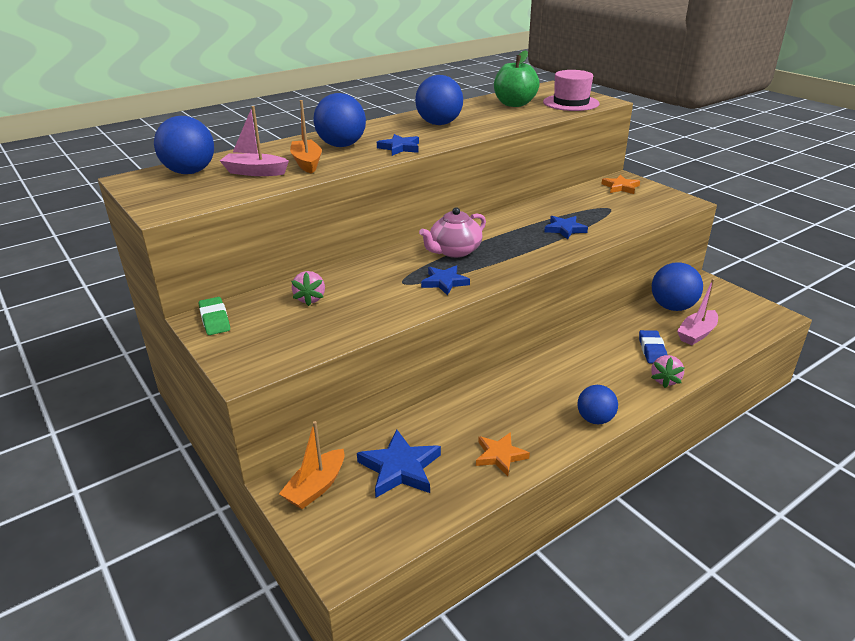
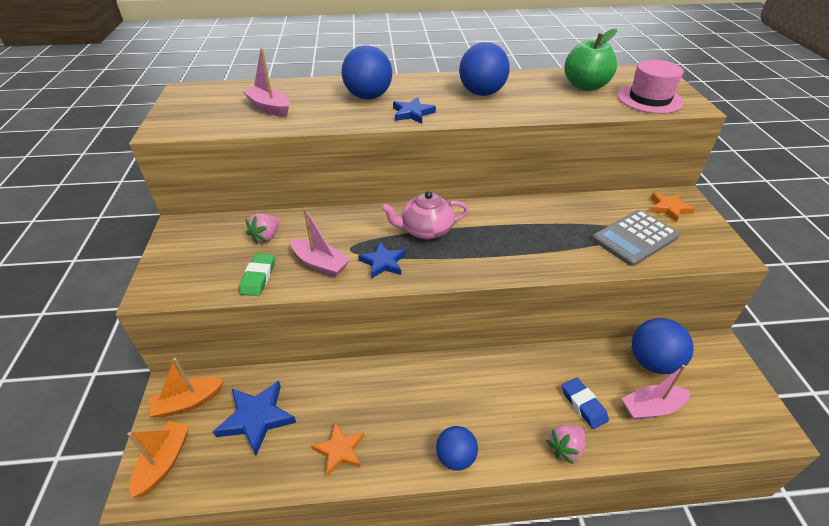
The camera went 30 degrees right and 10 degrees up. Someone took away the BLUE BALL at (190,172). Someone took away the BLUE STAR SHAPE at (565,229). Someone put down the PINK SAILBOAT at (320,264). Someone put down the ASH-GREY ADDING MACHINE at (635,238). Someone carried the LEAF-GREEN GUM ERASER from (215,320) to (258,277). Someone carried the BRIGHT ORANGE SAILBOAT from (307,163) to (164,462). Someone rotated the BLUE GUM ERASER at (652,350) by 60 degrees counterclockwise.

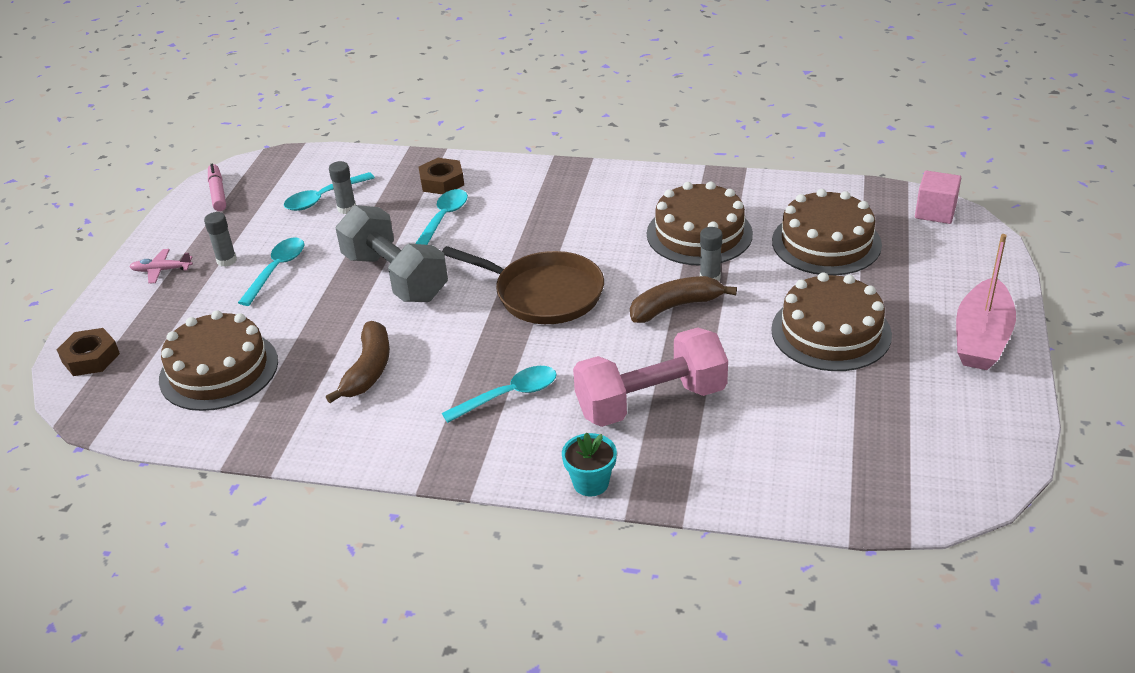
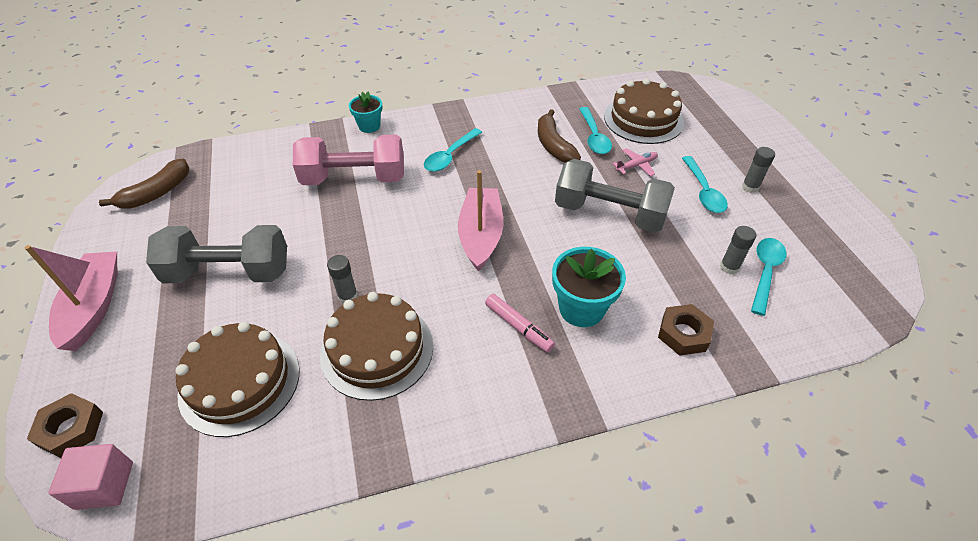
The camera went 150 degrees right and 10 degrees up. Someone put down the AQUA PLANT POT at (581,308). Someone carried the RUSSET HEX NUT from (91,358) to (71,429). Someone carried the PINK TOY PLANE from (162,270) to (636,166). Someone carried the PINK FELT PEN from (218,193) to (518,327). Someone carried the AQUA SPOON from (443,219) to (594,137). Someone carried the RUSSET BANANA from (675,307) to (157,193). Someone swapped the RUSSET SKILLET at (544,294) for the PINK SAILBOAT at (481,235). Someone swapped the RUSSET CAKE at (831,332) for the ASH-GREY HAND WEIGHT at (229,272). Someone rotated the PINK HAND WEIGHT at (651,401) by 45 degrees clockwise.

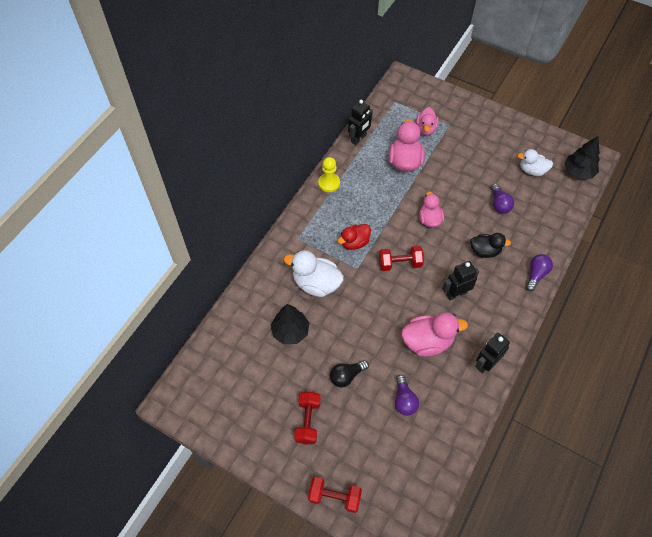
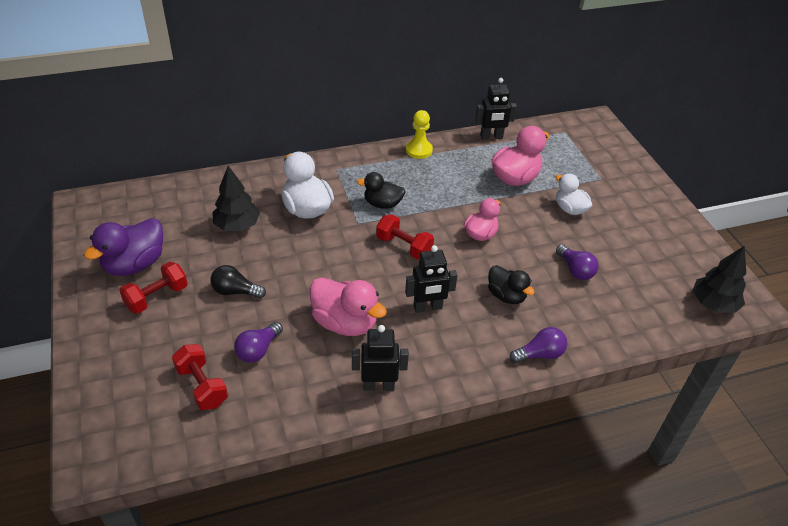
The camera went 40 degrees right and 15 degrees down. Someone took away the PINK DUCK at (425,129). Someone put down the VIOLET DUCK at (134,264). Someone carried the SCARLET HAND WEIGHT from (334,497) to (202,386). Someone carried the SNOW-WHITE DUCK from (532,170) to (569,209). Someone repainted the SCARLET DUCK at (354,242), which became the JET-BLACK DUCK at (382,204). Someone rotated the JET-BLACK ROBOT at (456,293) by 150 degrees clockwise. Someone rotated the VIOLET BULB at (499,204) by 60 degrees counterclockwise.

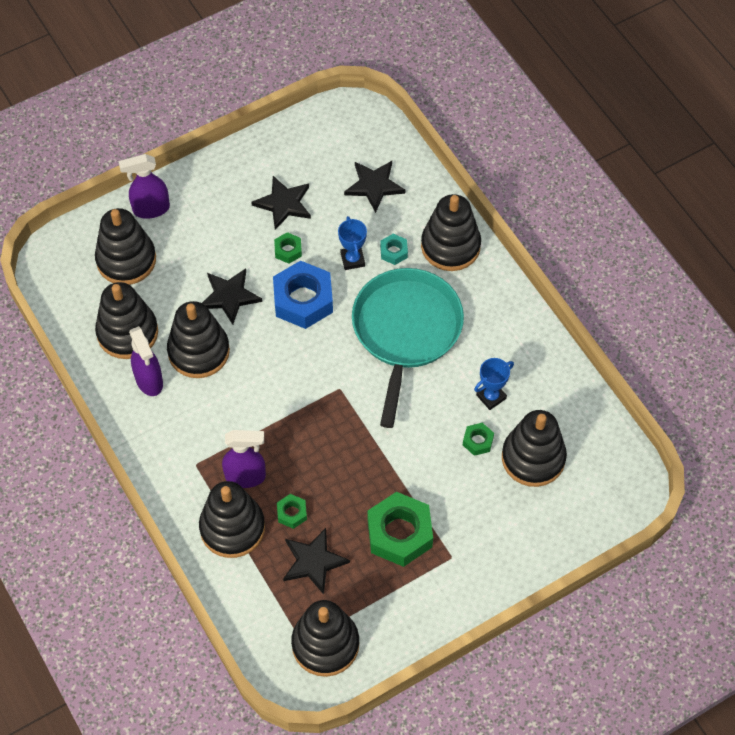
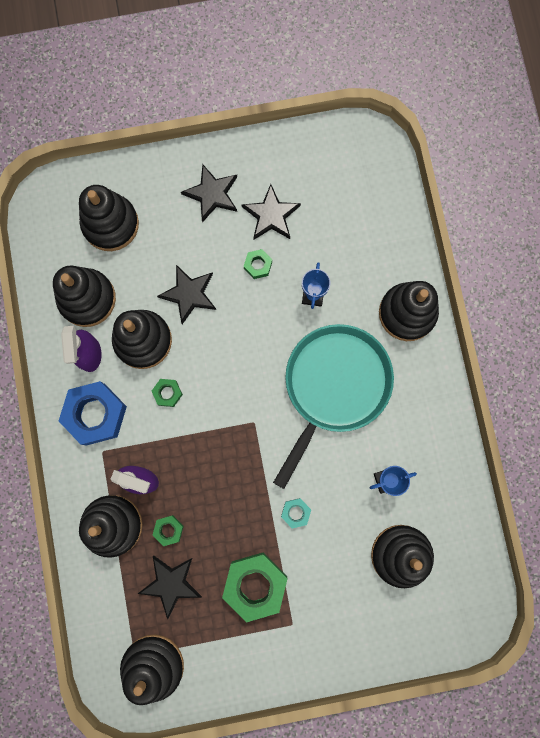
The camera went 20 degrees right and 20 degrees up. Someone took away the VIOLET SPRAY BOTTLE at (150,209). Someone carried the BLUE HEX NUT from (303,300) to (95,414). Someone carried the JET-BLACK STAR SHAPE from (374,186) to (212,194). Someone carried the AQUA HEX NUT from (393,252) to (295,512). Someone carried the LEAF-GREEN HEX NUT from (478,441) to (167,393).

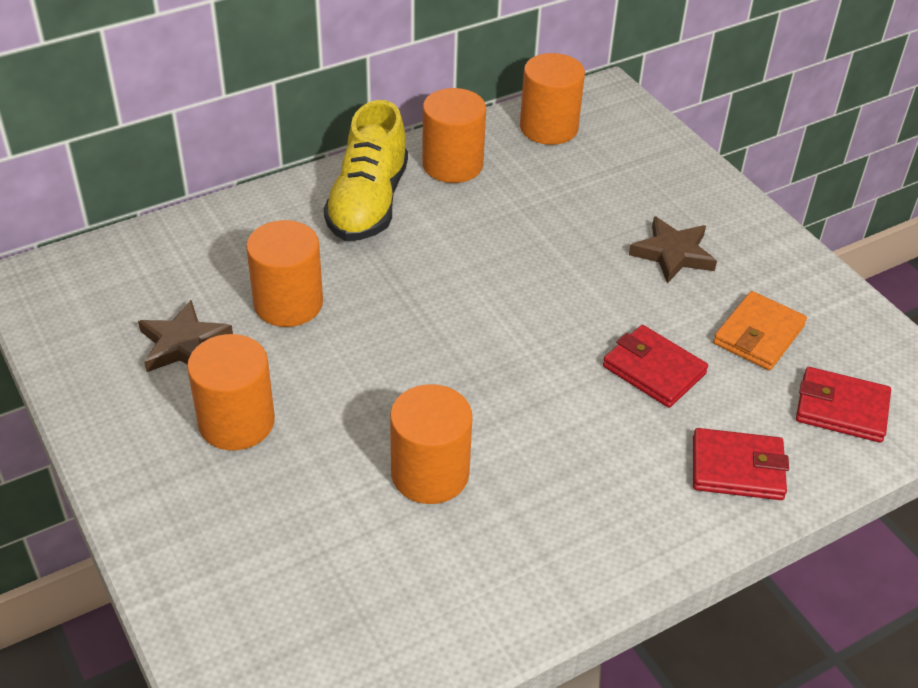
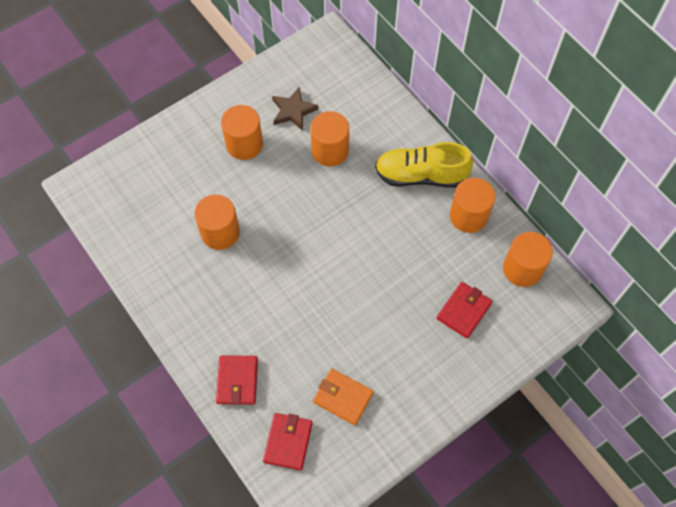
The camera went 85 degrees right and 20 degrees up. Someone took away the RUSSET STAR SHAPE at (673,254). Someone carried the SCARLET CARD WALLET from (654,370) to (464,311).

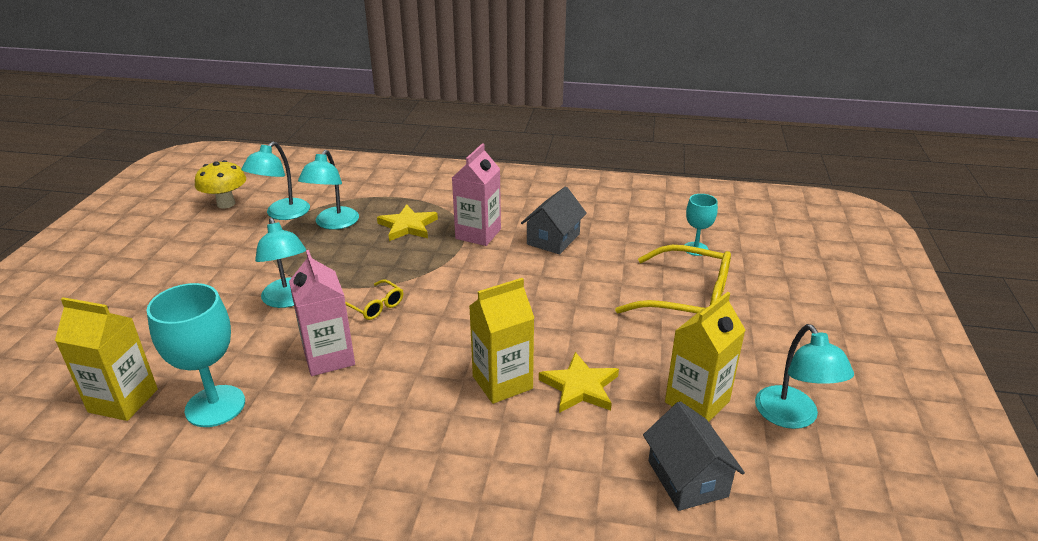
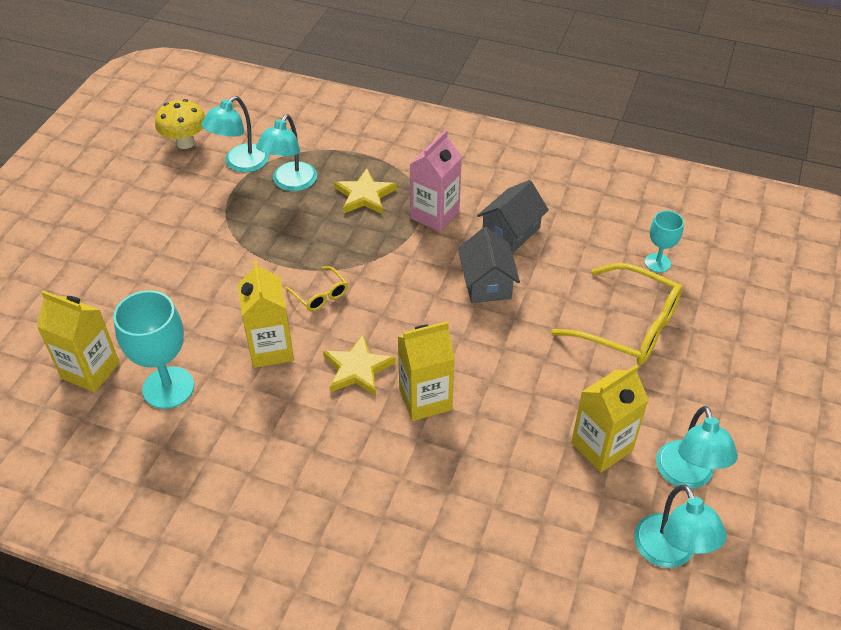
The camera went 10 degrees right and 15 degrees up. Someone carried the AQUA LAMP from (289,299) to (670,553). Someone carried the YELLOW STAR SHAPE from (580,387) to (357,369). Someone carried the ASH-GREY HOUSE from (687,478) to (487,283). Someone repainted the PINK MILK CARTON at (329,357), which became the YELLOW MILK CARTON at (271,349).

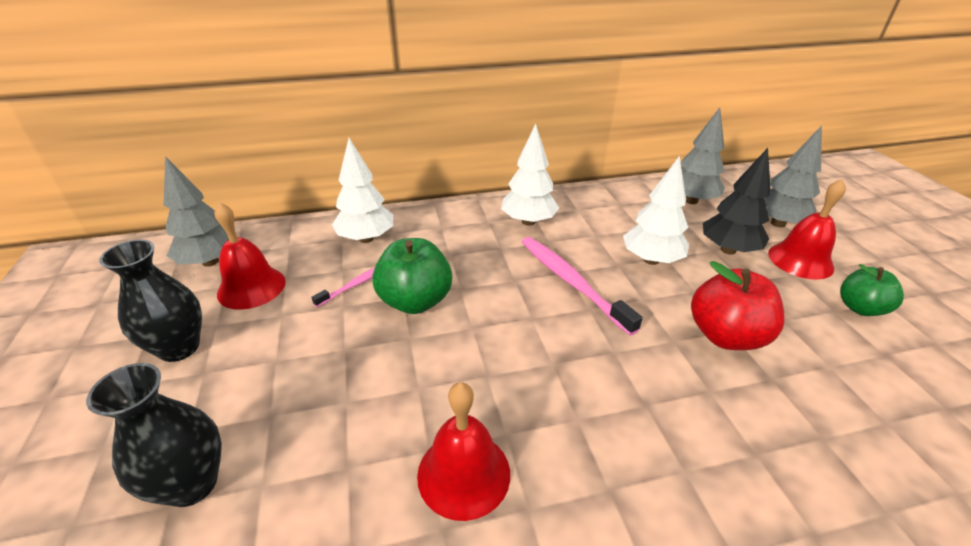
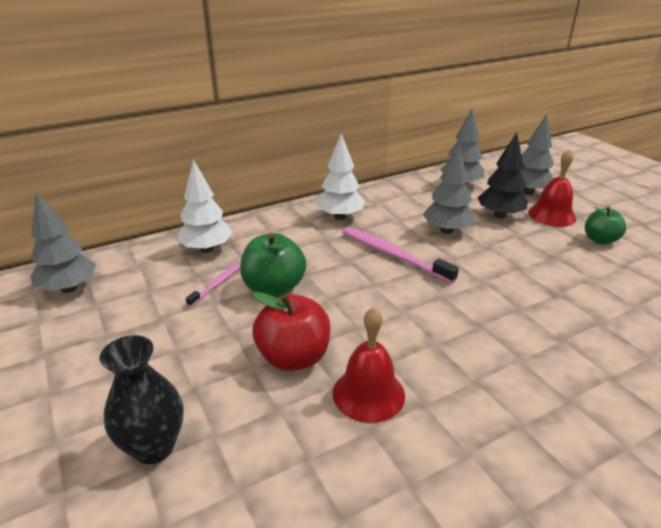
The camera went 15 degrees left and 5 degrees down. Someone took away the JET-BLACK FLOWER VASE at (179,348). Someone took away the SCARLET HAND BELL at (251,287). Someone carried the SCARLET APPLE from (725,336) to (293,357). Someone repainted the SNOW-WHITE TOY TREE at (651,260), which became the ASH-GREY TOY TREE at (446,230).

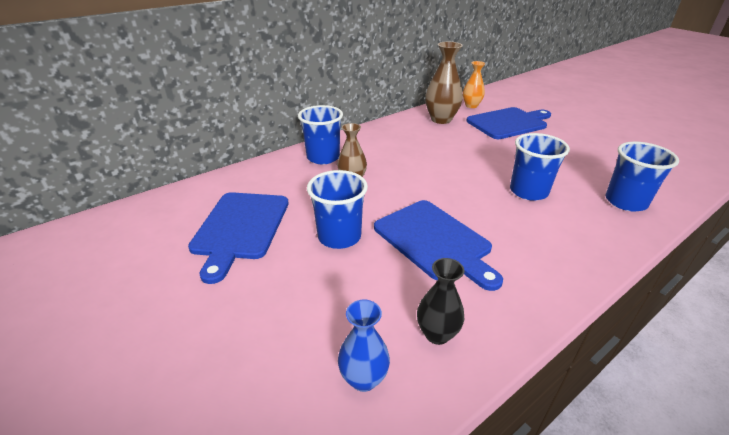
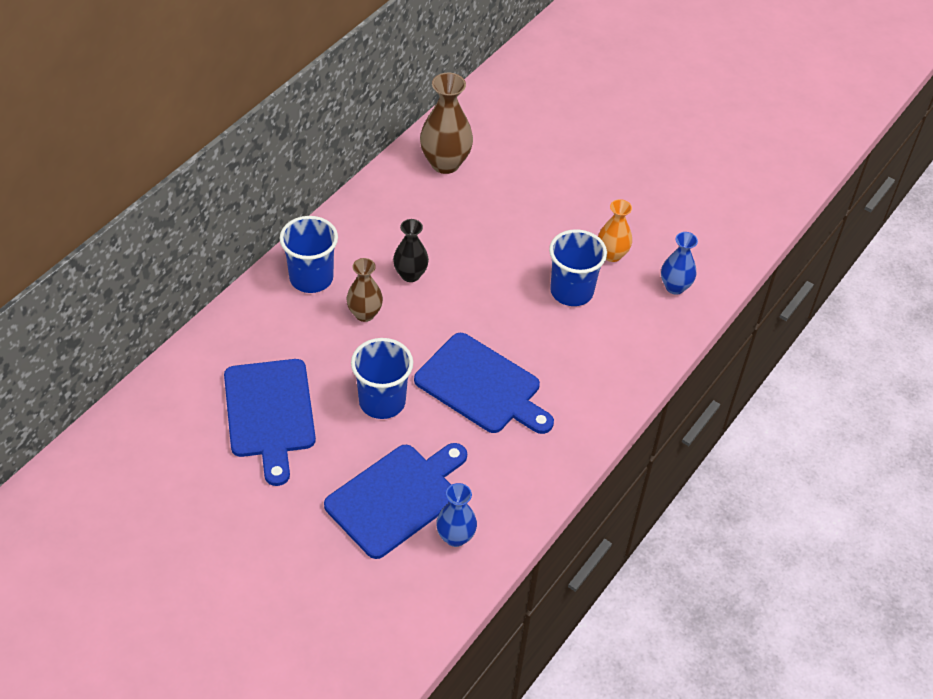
The camera went 20 degrees left and 15 degrees up. Someone carried the JET-BLACK FLOWER VASE from (437,334) to (410,275). Someone carried the BRIGHT ORANGE FLOWER VASE from (471,106) to (612,255). Someone carried the BLUE CHOPPING BOARD from (509,123) to (396,497). Someone swapped the BLUE BEAKER at (625,202) for the BLUE FLOWER VASE at (675,287).

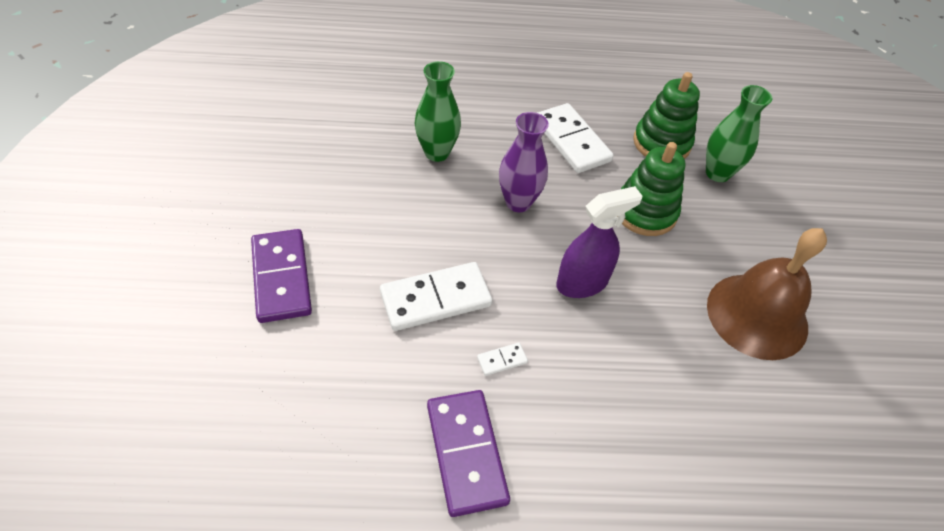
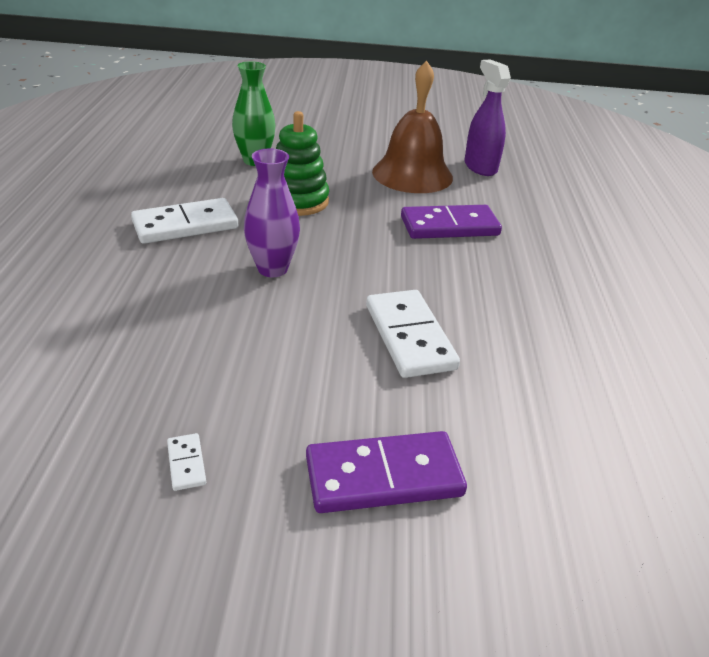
The camera went 85 degrees left and 15 degrees down. Someone took away the LEAF-GREEN FLOWER VASE at (437,152). Someone took away the LEAF-GREEN STACKING TOY at (661,143). Someone carried the VIOLET DOMINO from (466,453) to (449,226). Someone carried the SNOW-WHITE DOMINO from (502,360) to (186,463). Someone carried the VIOLET SPRAY BOTTLE from (582,283) to (480,167).

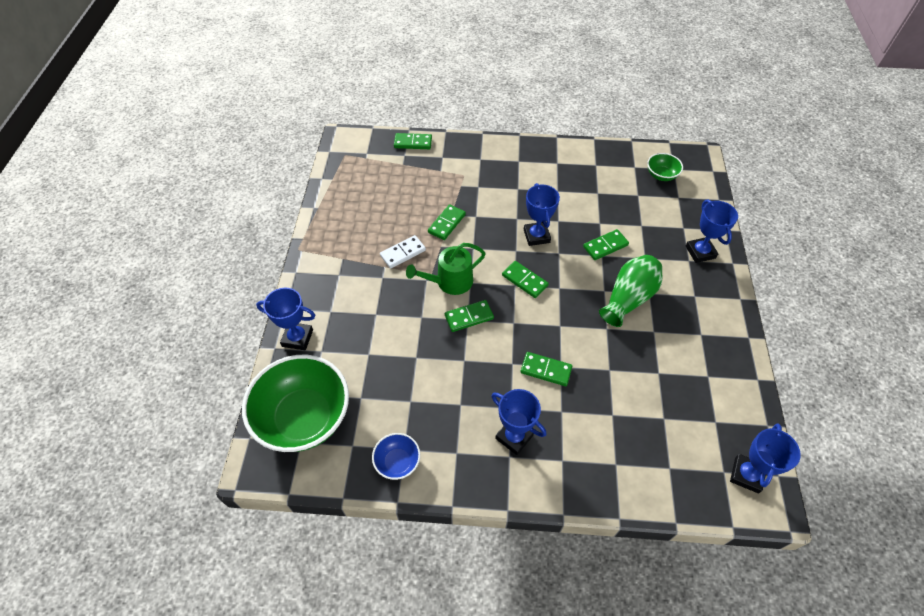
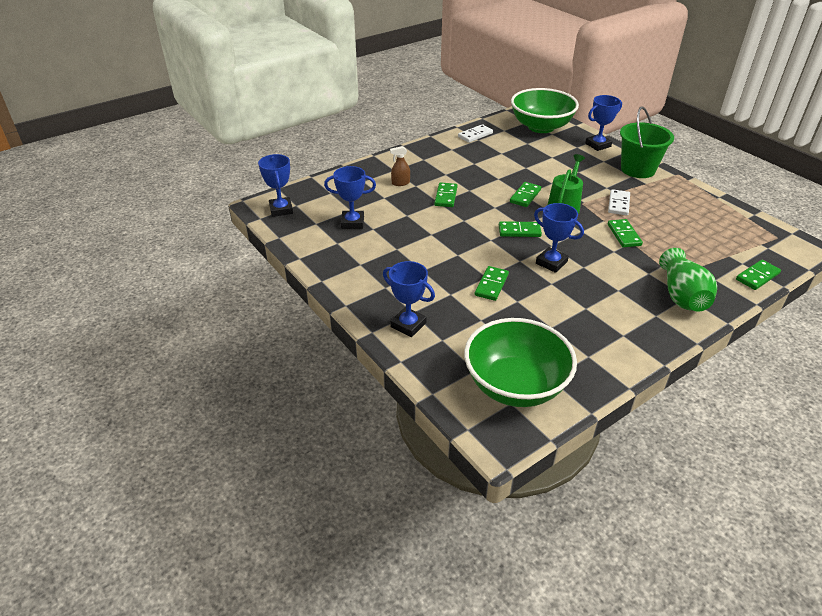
The camera went 140 degrees right and 15 degrees down. Someone put down the RUSSET SPRAY BOTTLE at (400,183). Someone put down the LEAF-GREEN PAIL at (637,169). Someone carried the BLUE AWARD CUP from (514,437) to (352,222). Someone carried the LEAF-GREEN FLOWER VASE from (628,298) to (682,295). Someone swapped the BLUE SERVING BOWL at (397,462) for the SNOW-WHITE DOMINO at (475,135). Someone rotated the LEAF-GREEN DOMINO at (546,370) by 60 degrees counterclockwise. Someone scaled the LEAF-GREEN SERVING BOWL at (661,175) by 2.21.

